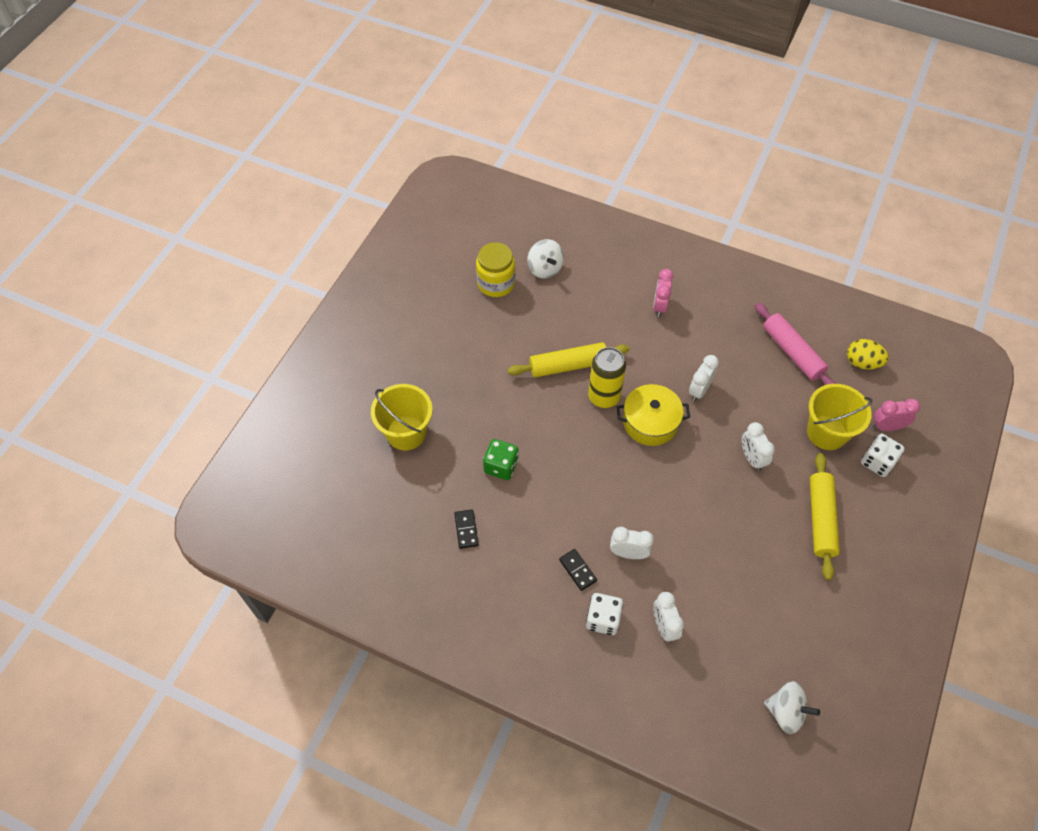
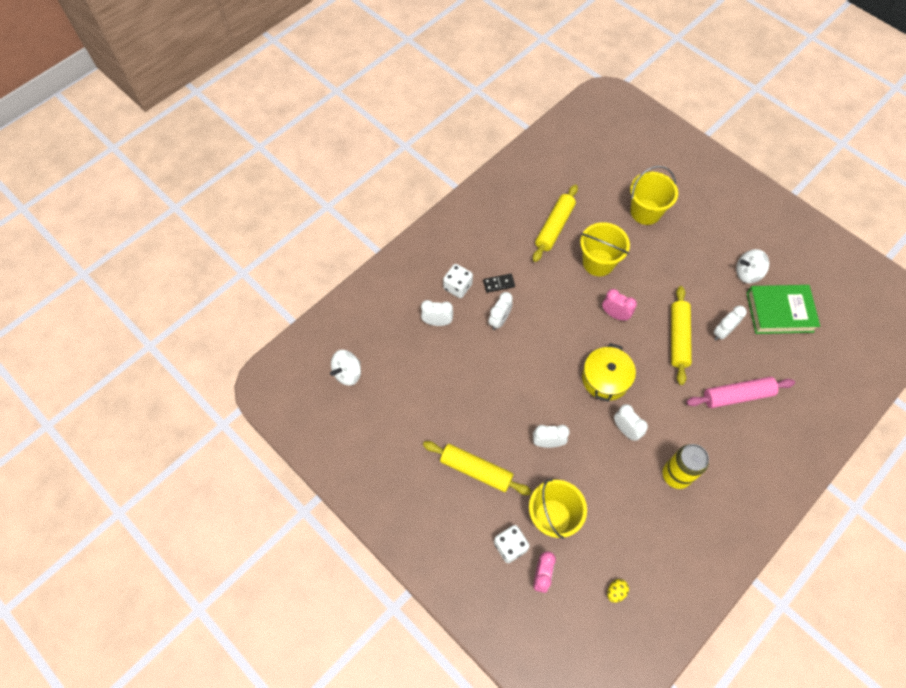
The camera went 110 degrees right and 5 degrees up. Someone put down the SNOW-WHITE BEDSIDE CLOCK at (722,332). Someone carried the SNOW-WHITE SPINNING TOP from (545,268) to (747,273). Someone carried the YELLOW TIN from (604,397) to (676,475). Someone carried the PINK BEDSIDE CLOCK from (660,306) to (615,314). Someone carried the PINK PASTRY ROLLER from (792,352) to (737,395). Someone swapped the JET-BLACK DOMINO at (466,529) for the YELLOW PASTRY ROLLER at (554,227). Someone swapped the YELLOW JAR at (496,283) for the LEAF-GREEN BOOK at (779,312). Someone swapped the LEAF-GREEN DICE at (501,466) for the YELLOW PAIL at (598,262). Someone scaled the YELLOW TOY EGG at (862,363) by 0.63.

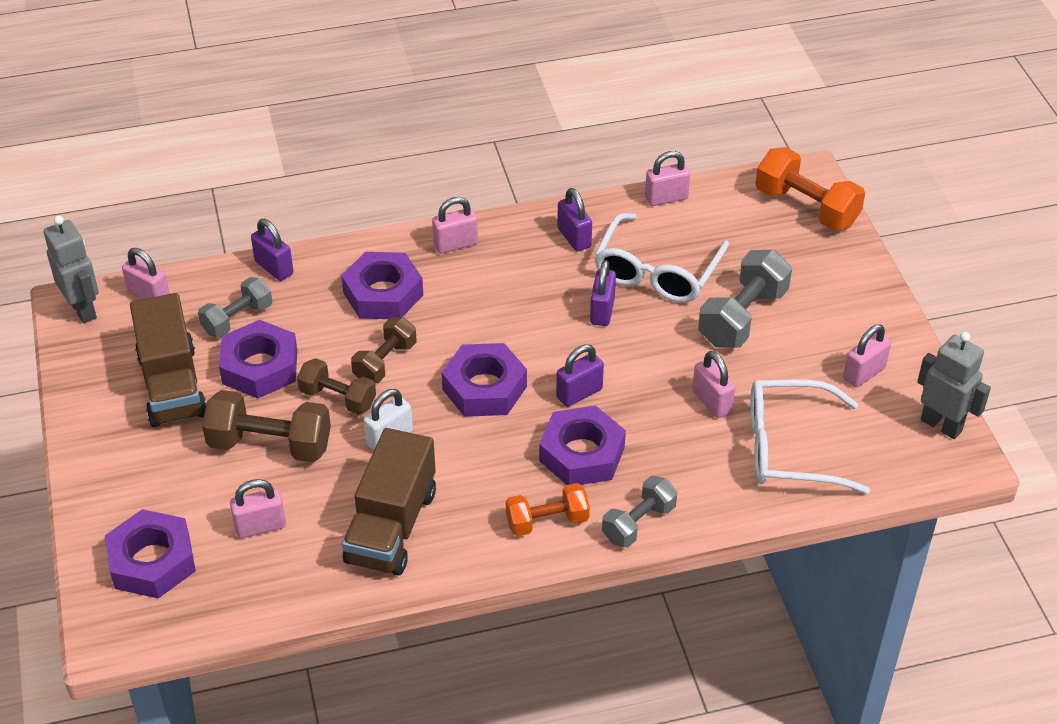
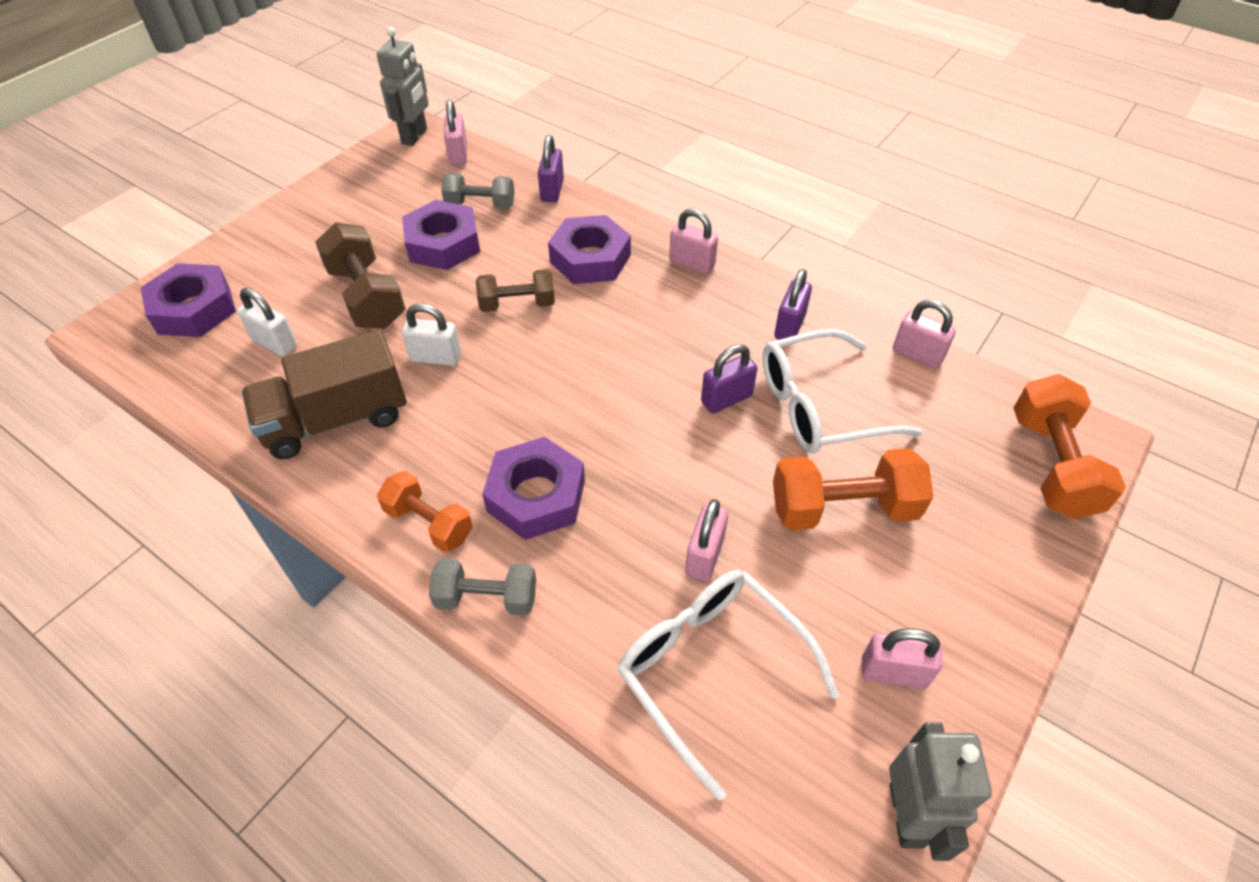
The camera went 50 degrees right and 5 degrees up. Someone took away the RUSSET TOY TRUCK at (172,385). Someone took away the RUSSET HAND WEIGHT at (338,398). Someone took away the VIOLET HEX NUT at (484,388). Someone took away the VIOLET SMALL LOCK at (579,393). Someone repainted the PINK SMALL LOCK at (260,526), which became the SNOW-WHITE SMALL LOCK at (274,343). Someone repainted the ASH-GREY HAND WEIGHT at (742,317), which became the BRIGHT ORANGE HAND WEIGHT at (843,508).

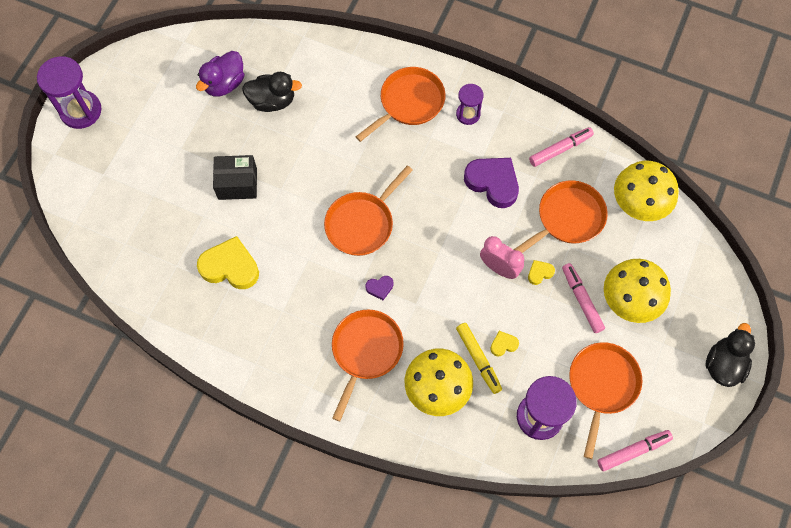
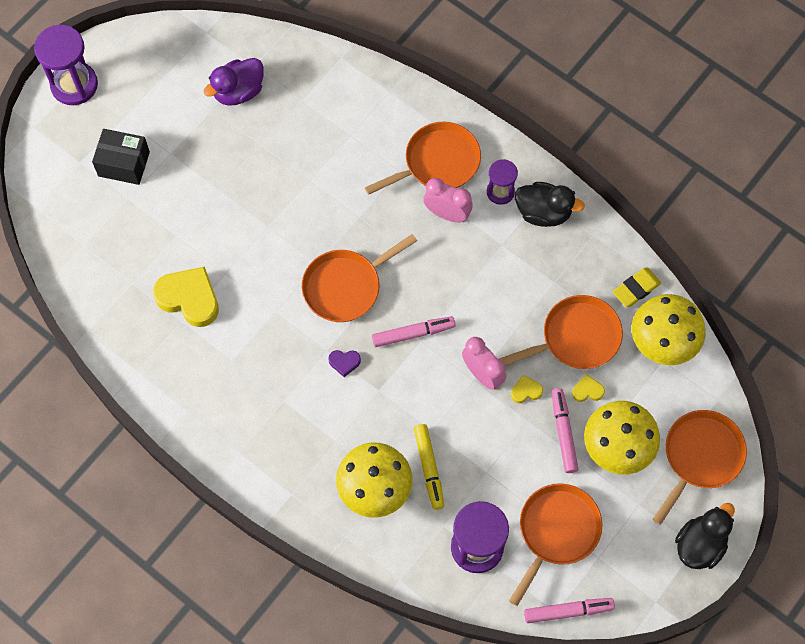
The camera went 15 degrees right and 0 degrees up. Someone took away the VIOLET LOVE HEART at (493,183). Someone put down the PINK BEDSIDE CLOCK at (447,213). Someone put down the YELLOW GUM ERASER at (636,289). Someone carried the JET-BLACK PACKAGE from (237,184) to (124,164). Someone carried the JET-BLACK DUCK from (272,101) to (543,212). Someone carried the BRIGHT ORANGE SKILLET from (365,351) to (700,457). Someone carried the YELLOW LOVE HEART from (503,344) to (587,390). Someone carried the PINK FELT PEN from (560,149) to (413,334).

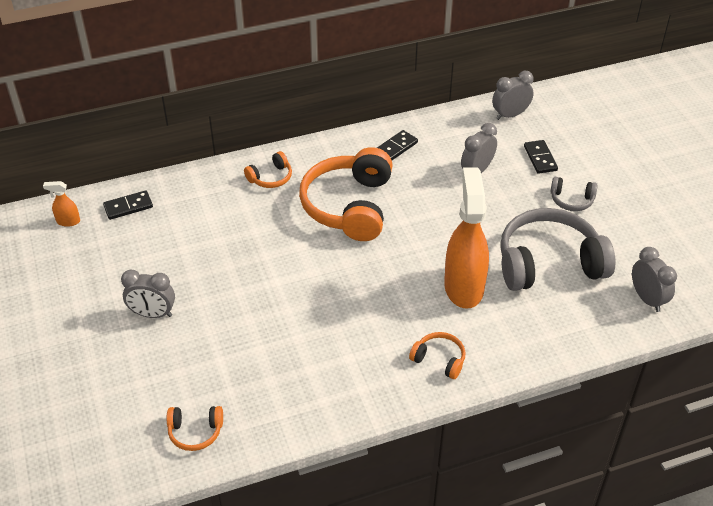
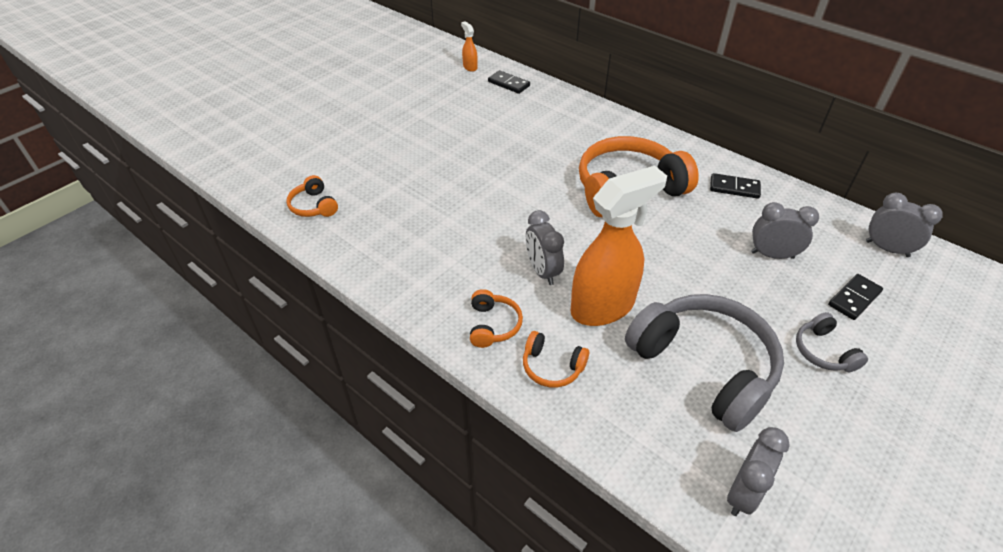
The camera went 60 degrees right and 0 degrees up. Someone carried the ASH-GREY BEDSIDE CLOCK from (153,314) to (542,271). Someone carried the BRIGHT ORANGE OVER-EAR HEADPHONES from (271,178) to (552,367).

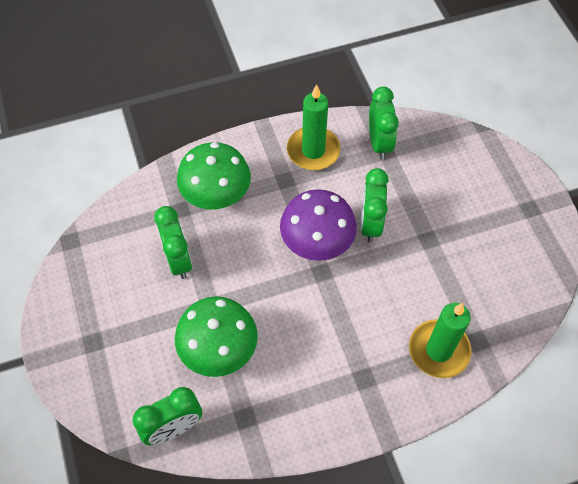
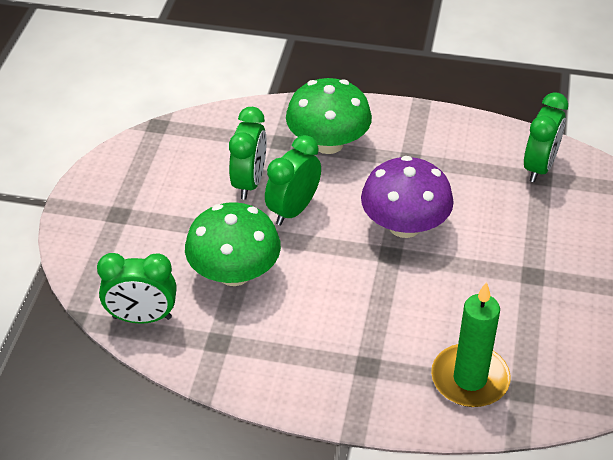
The camera went 30 degrees right and 15 degrees down. Someone took away the LEAF-GREEN WAX CANDLE at (313,150). Someone carried the LEAF-GREEN BEDSIDE CLOCK from (370,224) to (293,210).

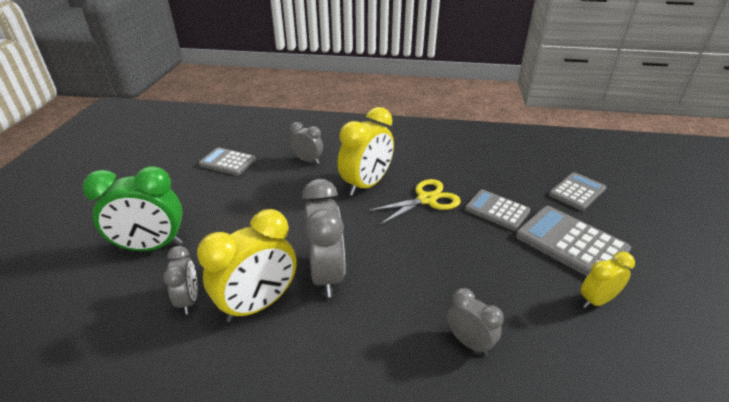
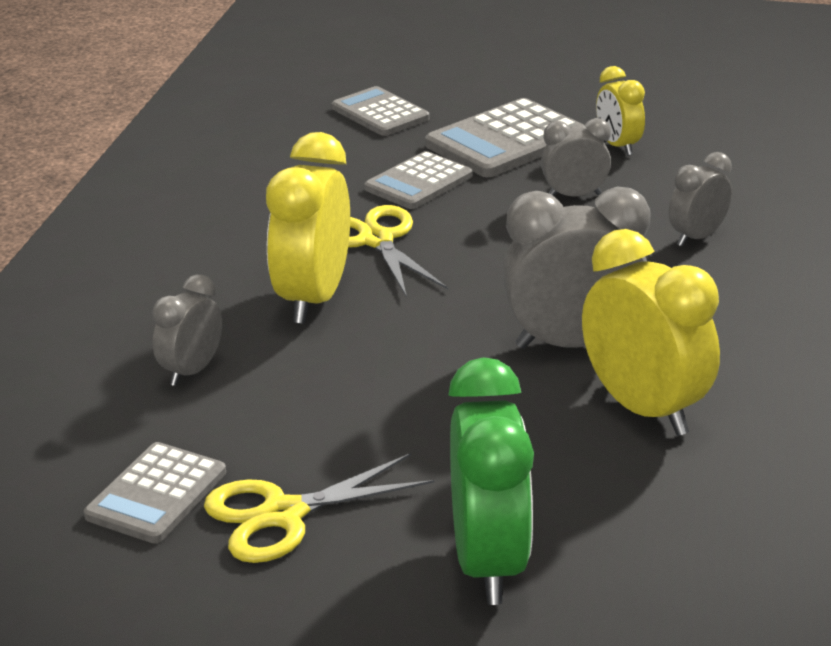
The camera went 85 degrees left and 5 degrees down. Someone put down the YELLOW SCISSORS at (283,515). Someone carried the ASH-GREY BEDSIDE CLOCK from (189,300) to (574,196). Someone rotated the YELLOW BEDSIDE CLOCK at (366,185) by 120 degrees counterclockwise.

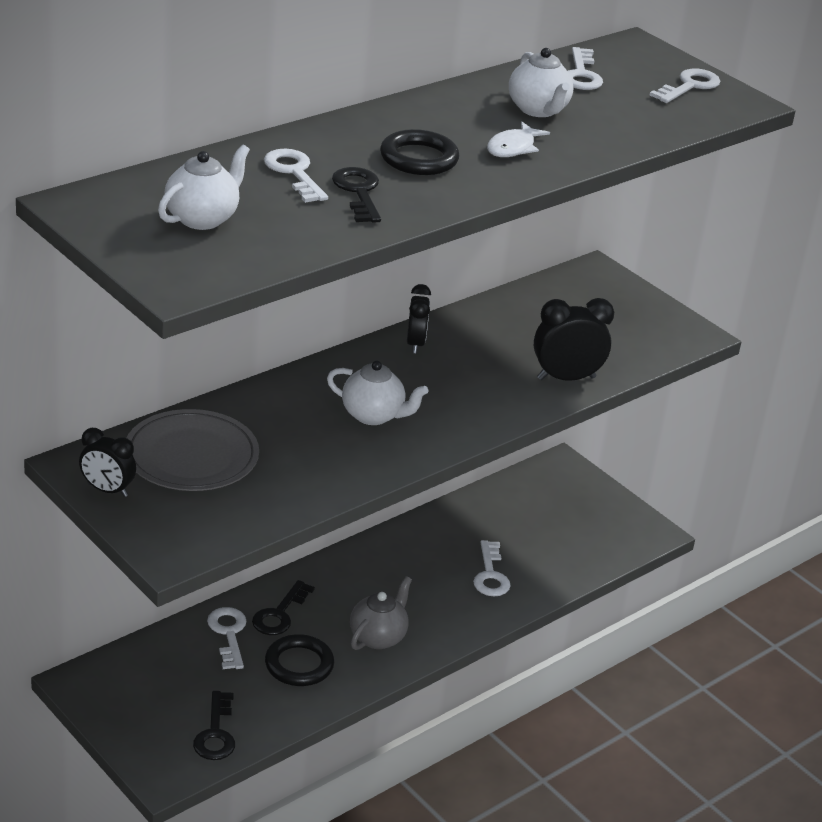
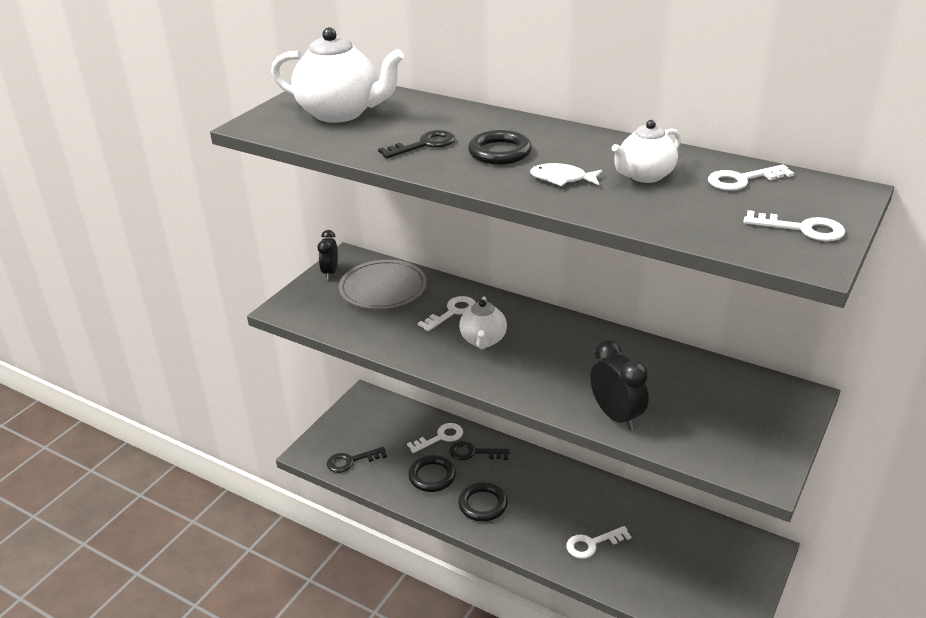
The camera went 75 degrees right and 0 degrees up. Someone took away the JET-BLACK BEDSIDE CLOCK at (415,344). Someone carried the SNOW-WHITE DOOR KEY from (294,173) to (452,312). Someone swapped the ASH-GREY CHINA TEAPOT at (378,637) for the JET-BLACK RING at (483,504). Someone scaled the SNOW-WHITE CHINA TEAPOT at (202,218) by 1.69.

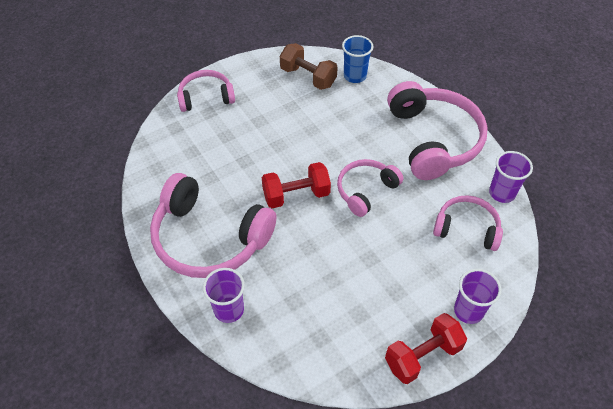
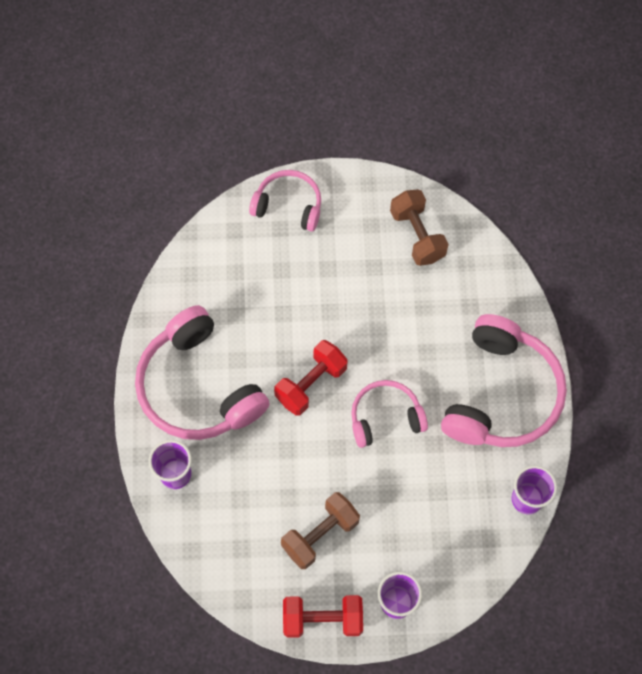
The camera went 30 degrees right and 15 degrees up. Someone took away the BLUE BEAKER at (355,76). Someone took away the PINK OVER-EAR HEADPHONES at (467,228). Someone put down the RUSSET HAND WEIGHT at (320,534). Someone rotated the SCARLET HAND WEIGHT at (296,195) by 60 degrees counterclockwise.

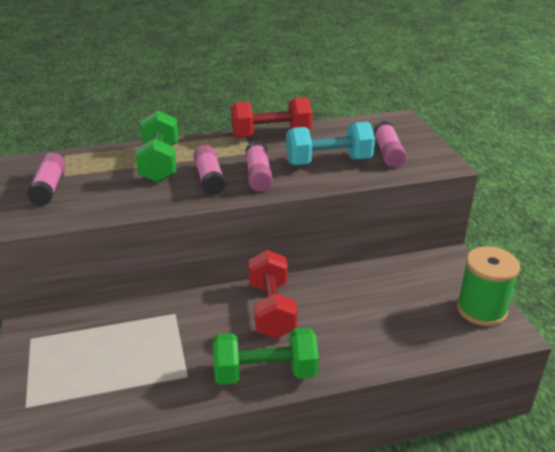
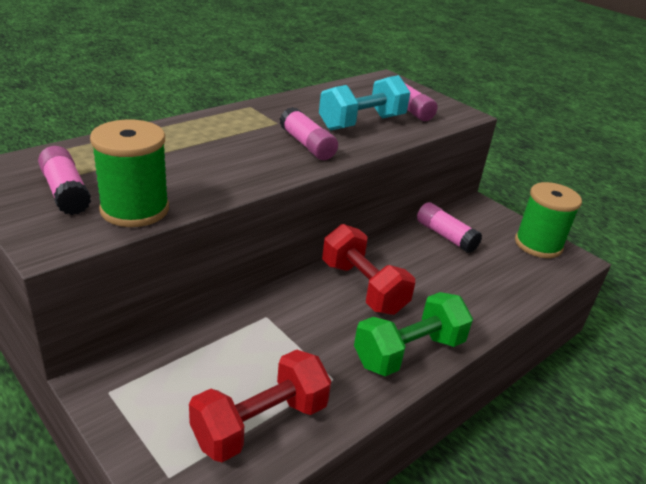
The camera went 30 degrees left and 0 degrees up. Someone took away the LEAF-GREEN HAND WEIGHT at (160,163). Someone put down the LEAF-GREEN BOBBIN at (135,209). Someone carried the PINK GLUE STICK from (209,179) to (445,236). Someone carried the SCARLET HAND WEIGHT from (271,135) to (260,424).

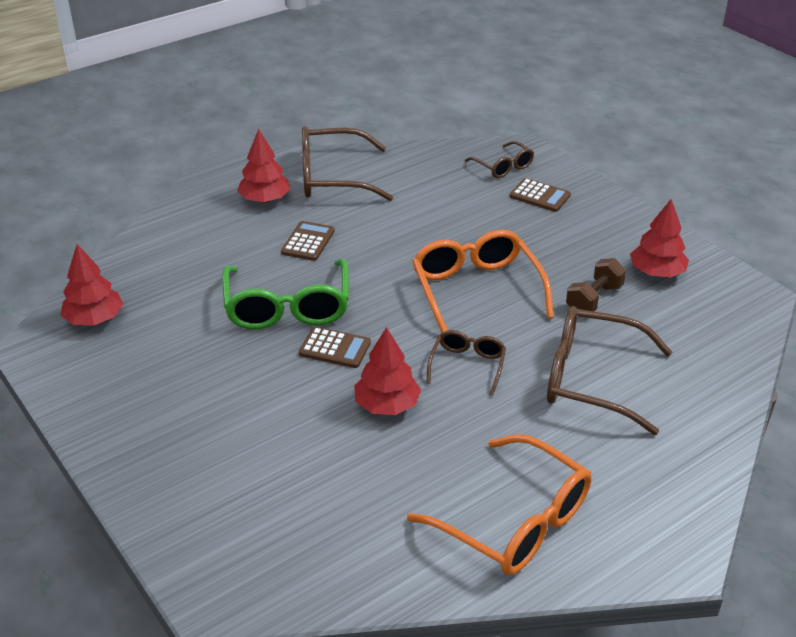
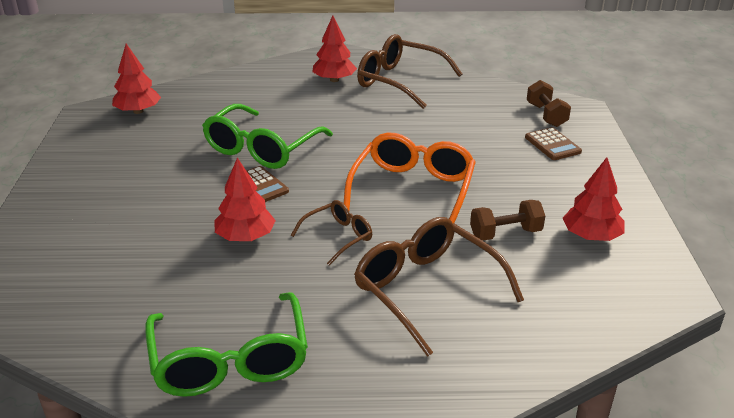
The camera went 35 degrees right and 5 degrees down. Someone took away the RUSSET ADDING MACHINE at (308,242). Someone swapped the RUSSET SPECTACLES at (503,167) for the RUSSET HAND WEIGHT at (546,115). Someone repainted the BRIGHT ORANGE SPECTACLES at (515,521), which became the LEAF-GREEN SPECTACLES at (230,361).

